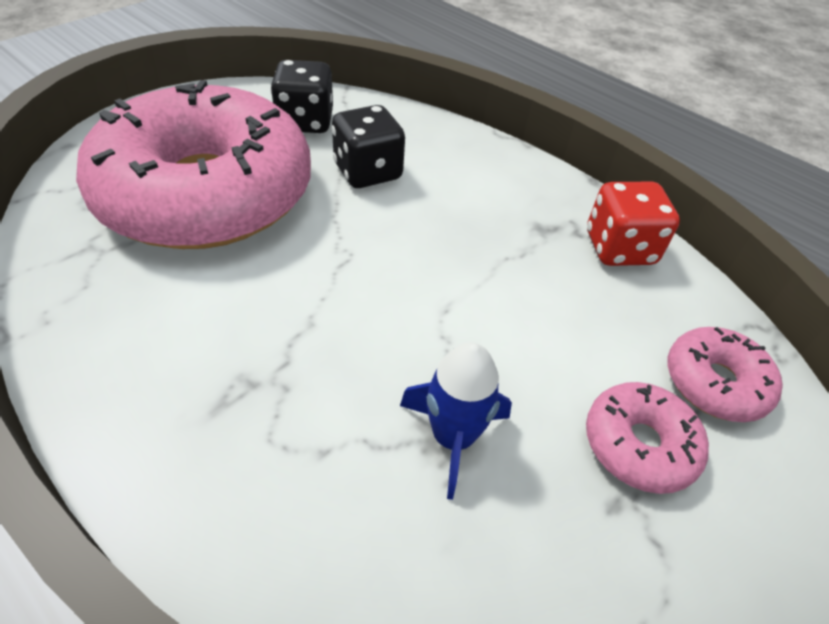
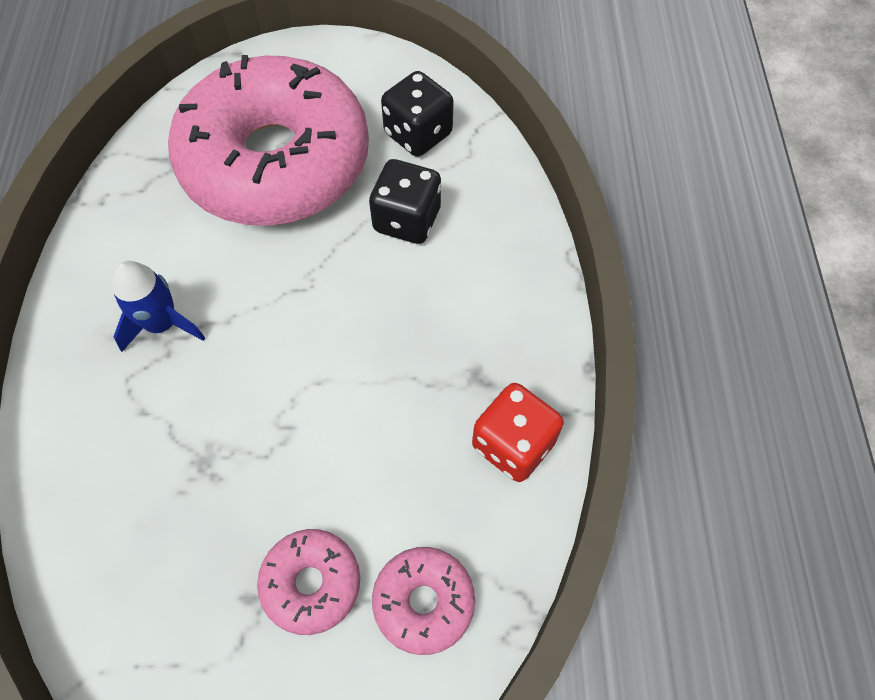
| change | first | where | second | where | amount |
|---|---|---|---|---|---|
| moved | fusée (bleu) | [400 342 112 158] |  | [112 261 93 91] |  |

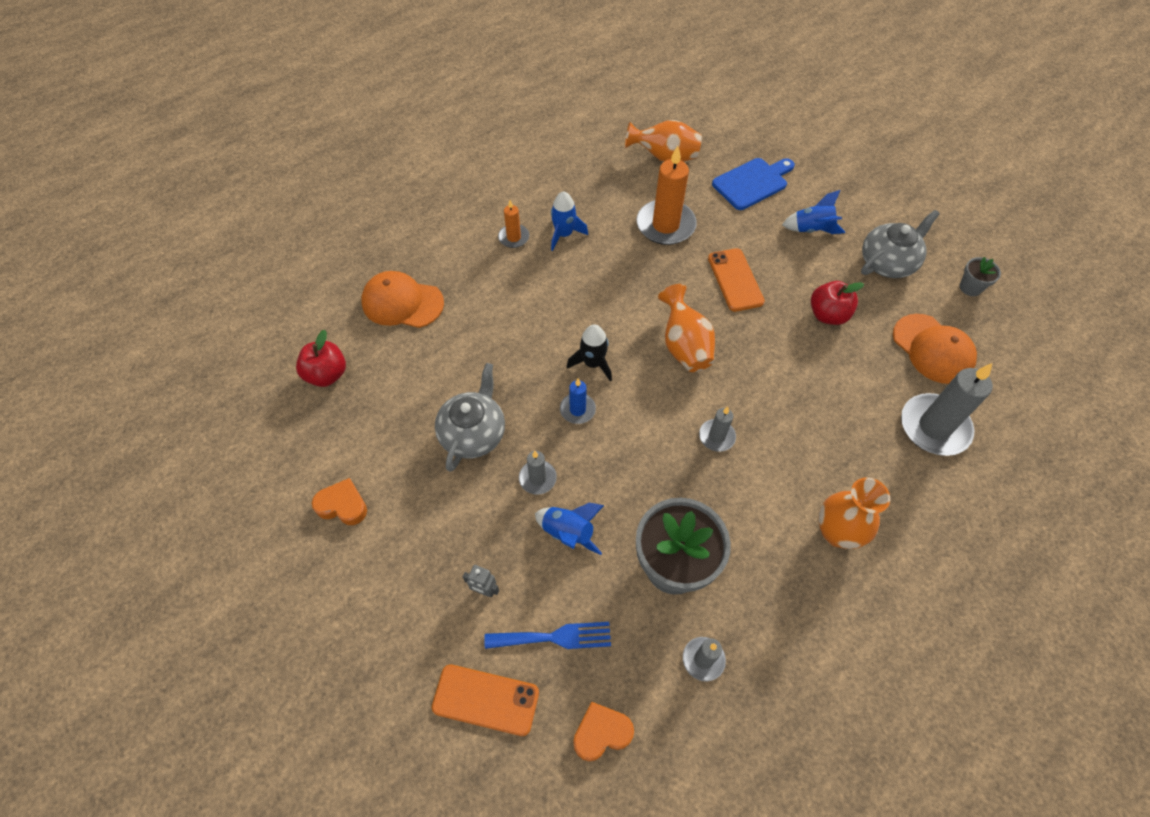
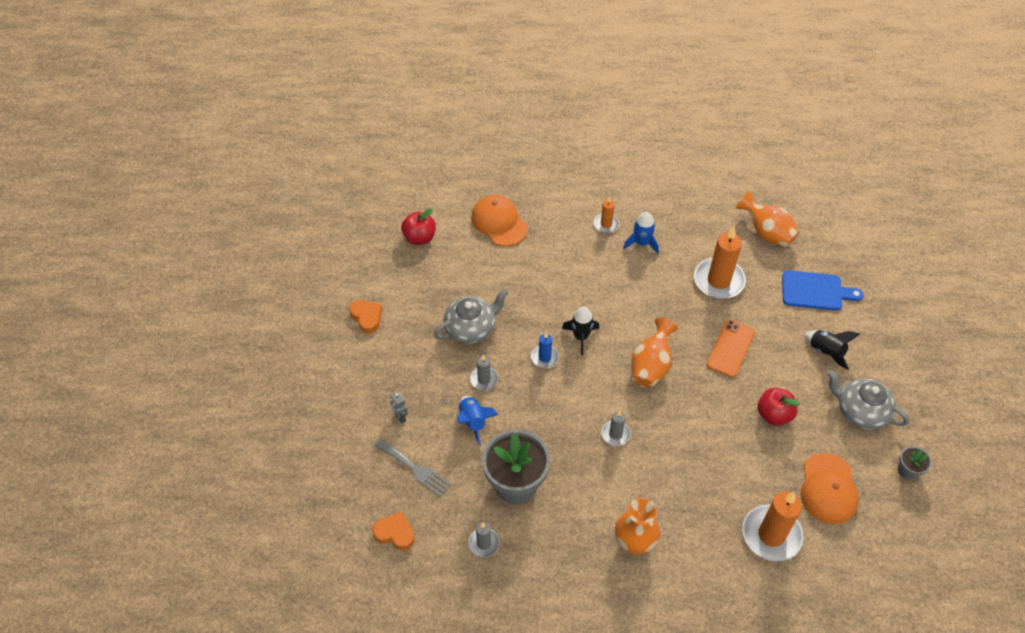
| change | first | where | second | where | amount |
|---|---|---|---|---|---|
| recoloured | fusée (bleu) | [782 190 63 44] | fusée (noir) | [805 330 55 40] |  |
| turned | théière (gris) | [861 210 79 68] |  | [827 370 82 60] | 150 degrees counterclockwise |
| recoloured | bougie (gris) | [901 363 92 93] | bougie (orange) | [742 492 61 70] |  |
| recoloured | fourchette (bleu) | [484 622 127 27] | fourchette (gris) | [374 438 77 59] |  |
| removed | téléphone (orange) | [432 664 107 72] |  |  |  |

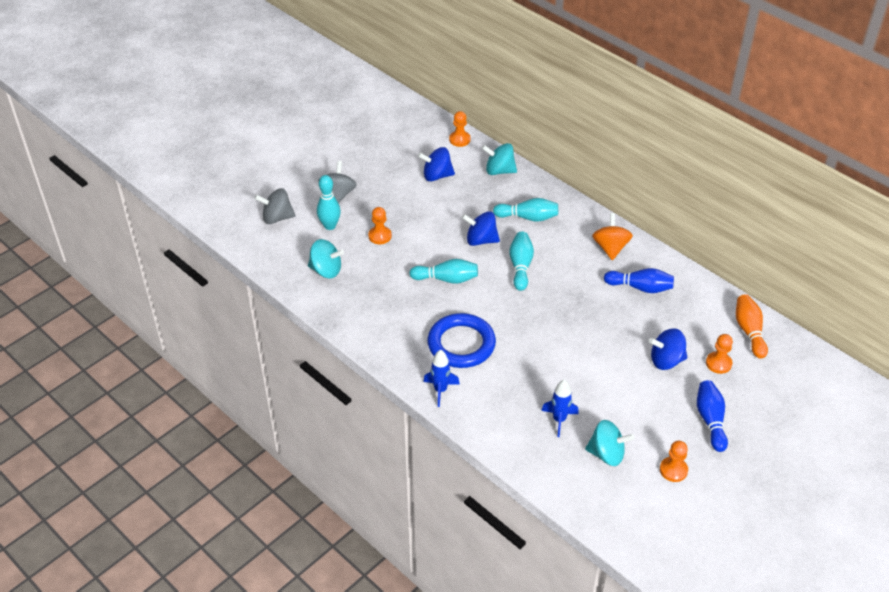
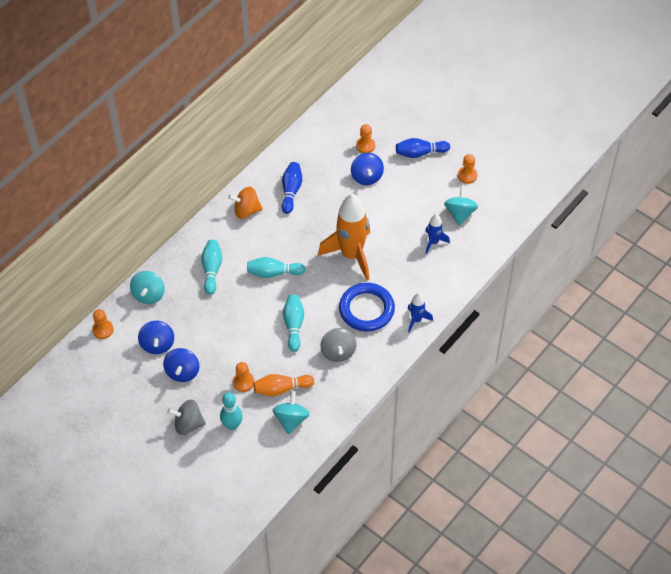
| change | first | where | second | where | amount |
|---|---|---|---|---|---|
| moved | toupie (gris) | [254 188 42 36] |  | [321 328 35 34] |  |
| moved | toupie (bleu) | [462 211 38 35] |  | [163 348 36 34] |  |
| moved | quille (orange) | [736 294 32 65] |  | [253 374 61 22] |  |
| added |  |  | fusée (orange) | [318 194 52 87] |  |

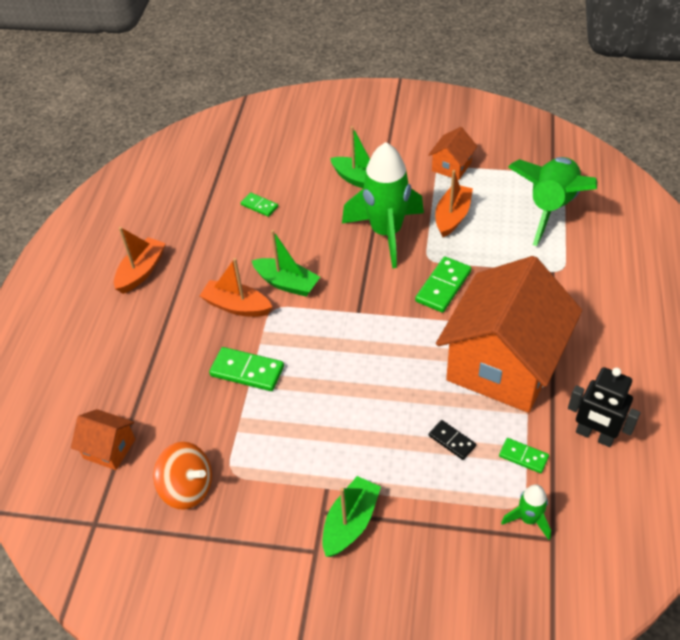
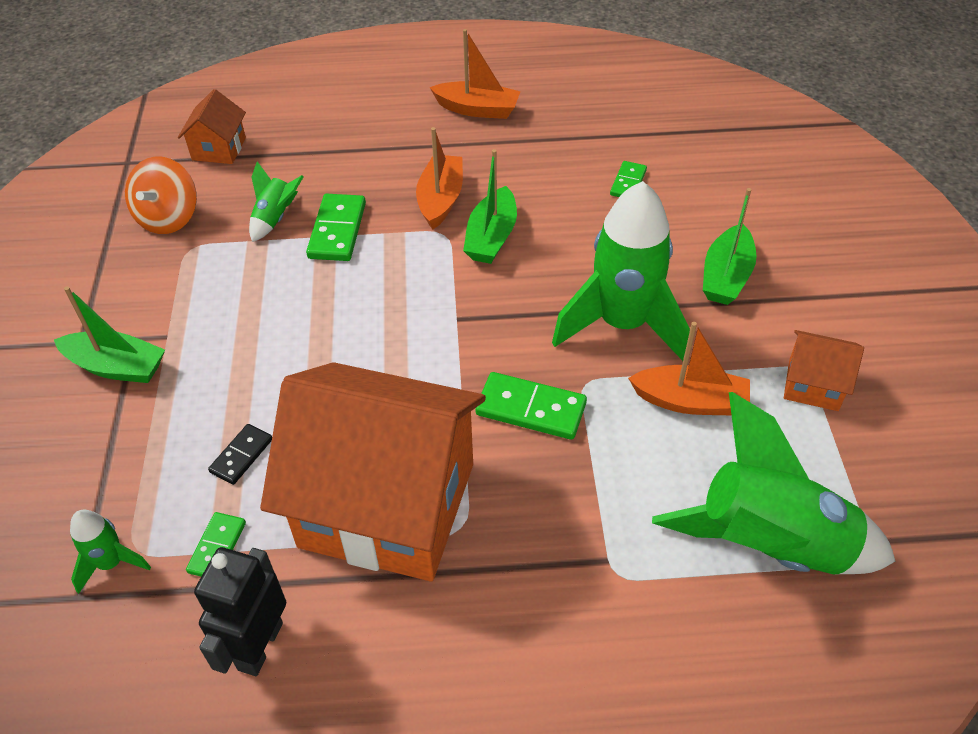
| change | first | where | second | where | amount |
|---|---|---|---|---|---|
| added |  |  | fusée (vert) | [249 161 55 81] |  |

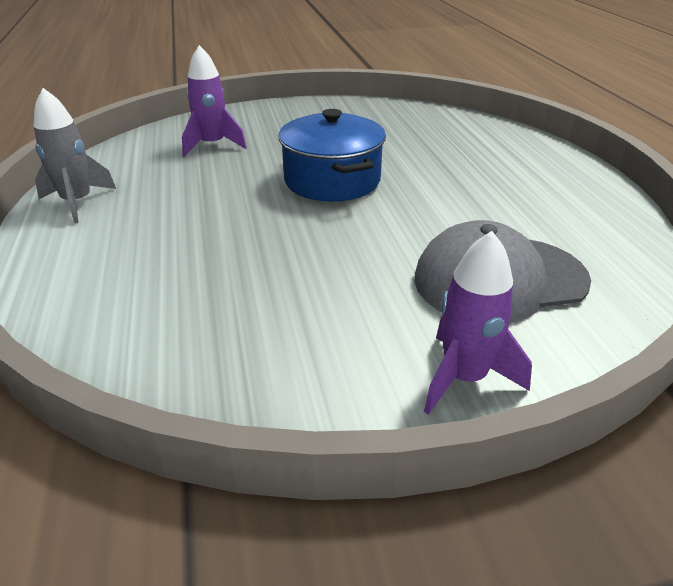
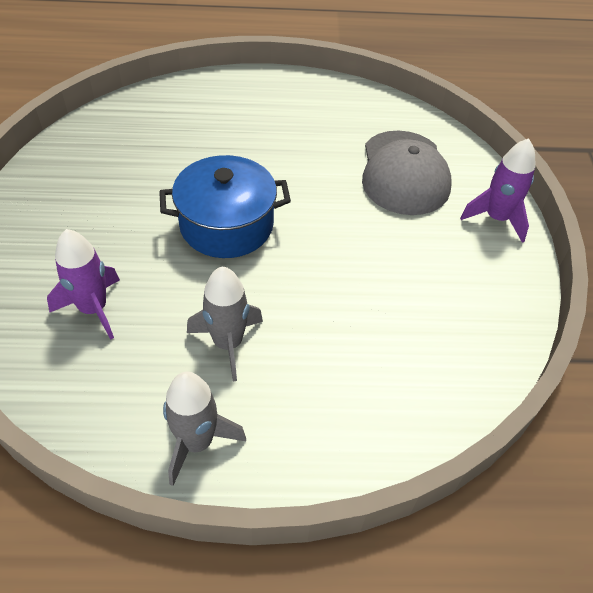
| change | first | where | second | where | amount |
|---|---|---|---|---|---|
| added |  |  | fusée (gris) | [187 267 76 115] |  |

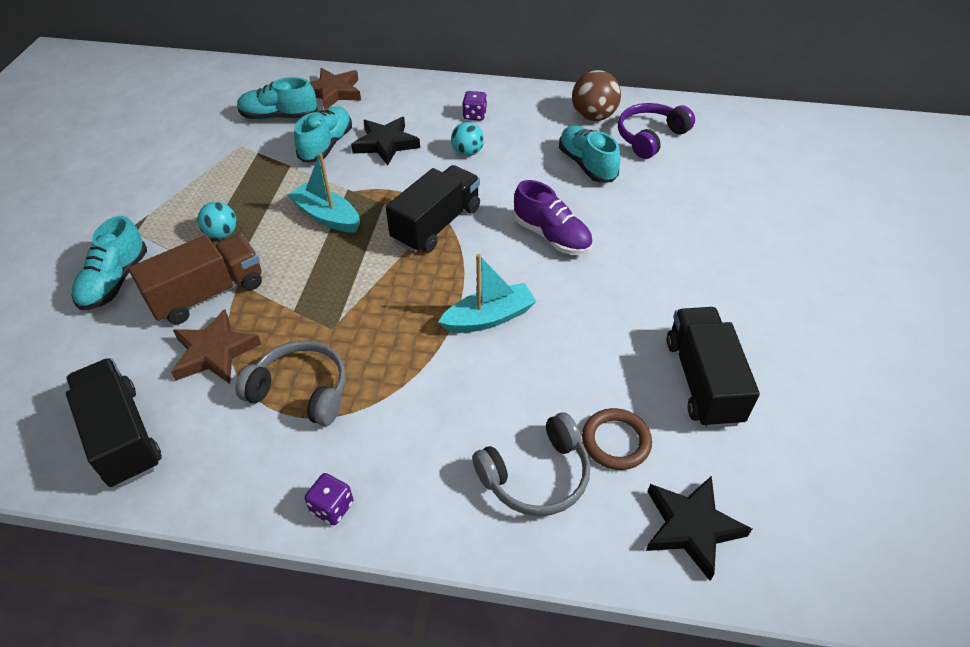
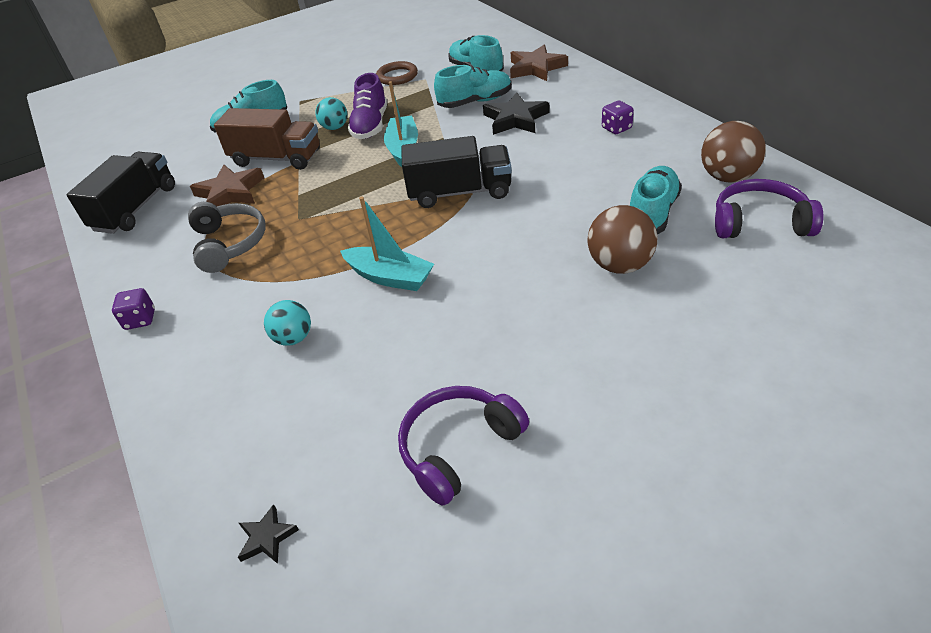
| change | first | where | second | where | amount |
|---|---|---|---|---|---|
| moved | balle (turquoise) | [451 122 33 34] |  | [264 300 47 46] |  |
| moved | chaussure (violet) | [514 180 78 75] |  | [348 73 39 66] |  |
| replaced | camion (noir) | [667 307 93 121] | casque audio (violet) | [398 386 131 119] |  |
| moved | anneau (marron) | [582 408 70 62] |  | [376 61 42 24] |  |
| removed | casque audio (gris) | [473 412 117 104] |  |  |  |
| resized | étoile (noir) | [646 476 106 105] |  | [238 504 61 60] | x0.51 |
| added |  |  | balle (marron) | [587 205 71 69] |  |

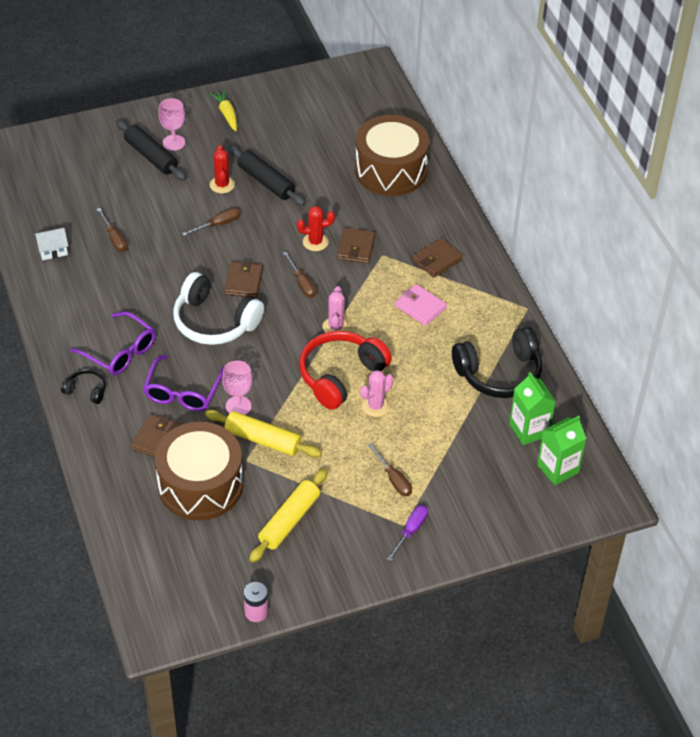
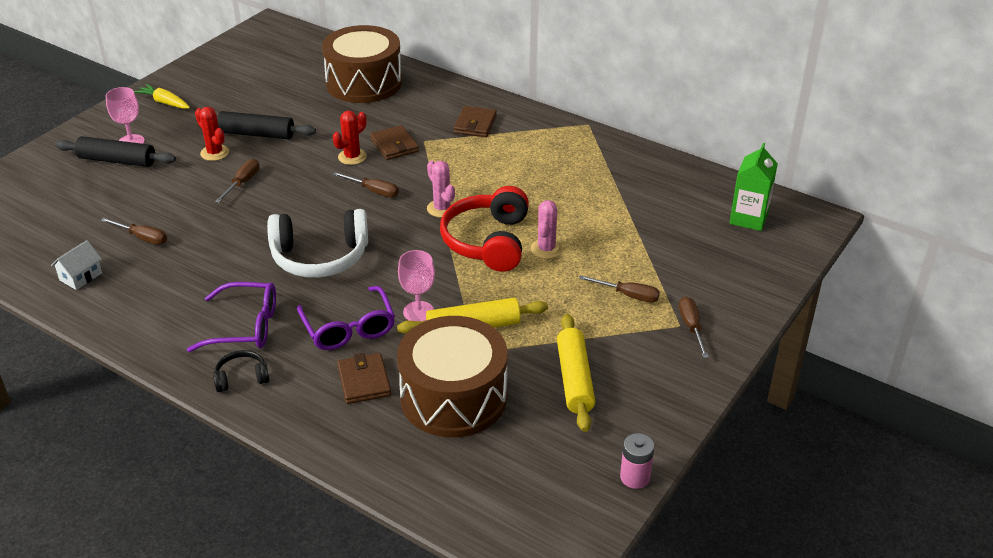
| change | first | where | second | where | amount |
|---|---|---|---|---|---|
| removed | portefeuille (marron) | [224 261 39 37] |  |  |  |
| removed | portefeuille (rose) | [395 284 52 42] |  |  |  |
| removed | casque audio (noir) | [452 327 90 71] |  |  |  |
| removed | brique de lait (vert) | [509 372 47 73] |  |  |  |
| recoloured | tournevis (violet) | [387 505 41 56] | tournevis (marron) | [679 296 30 62] |  |

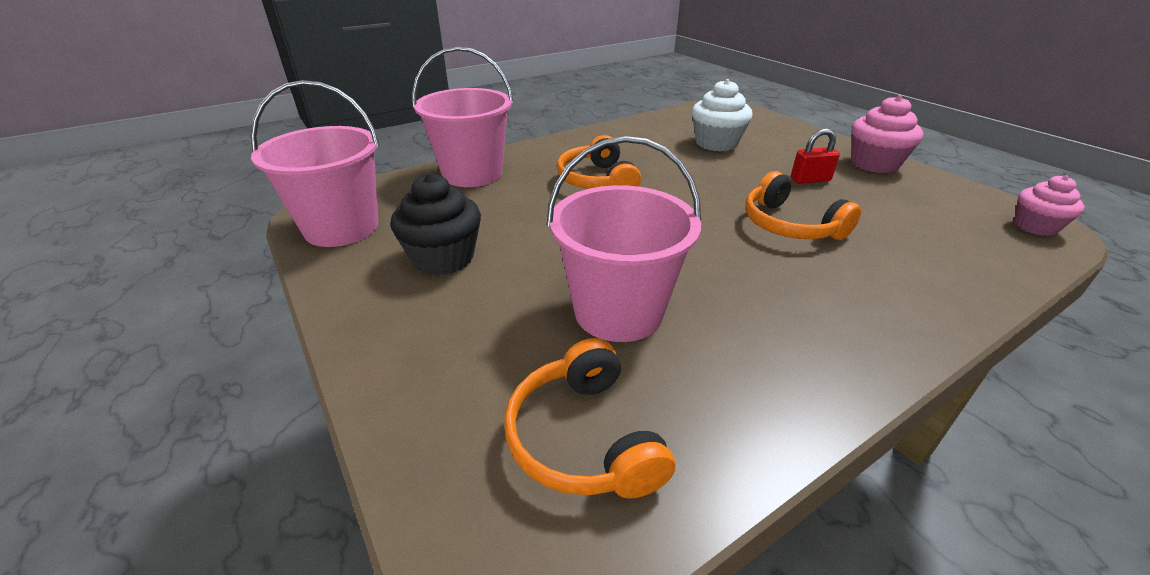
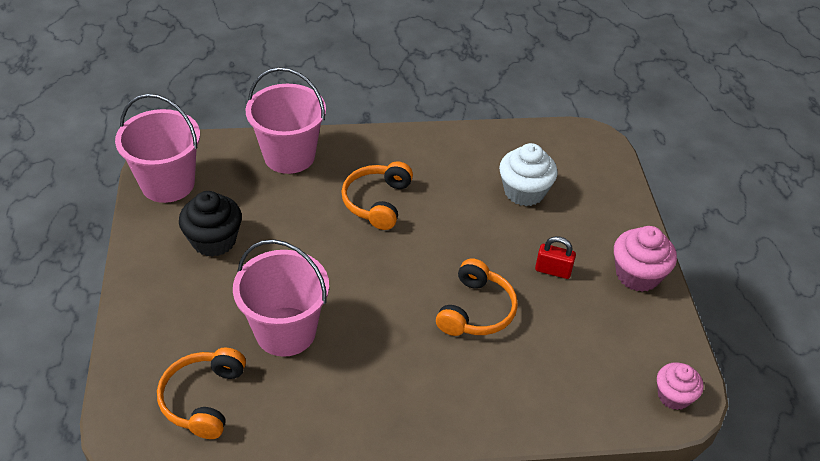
| change | first | where | second | where | amount |
|---|---|---|---|---|---|
| turned | casque audio (orange) | [745 171 116 69] |  | [436 259 82 77] | 150 degrees counterclockwise |

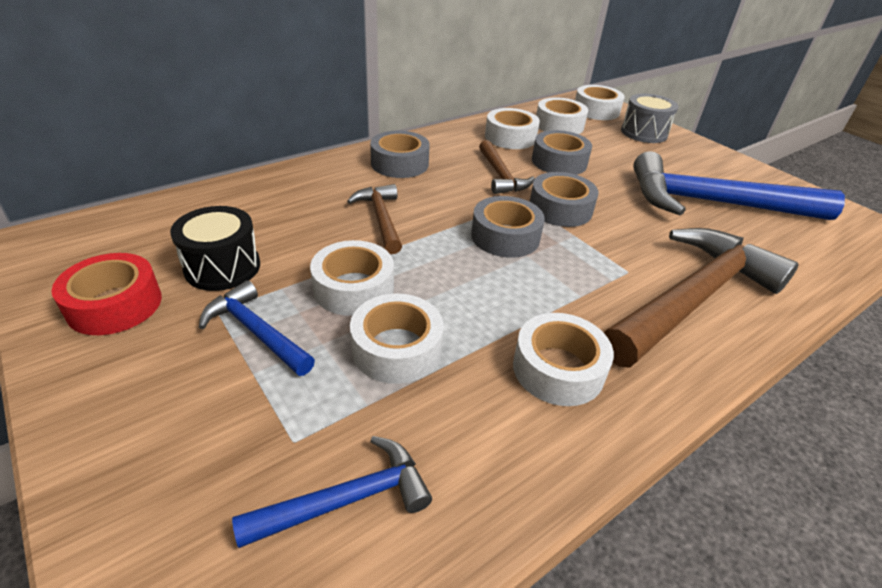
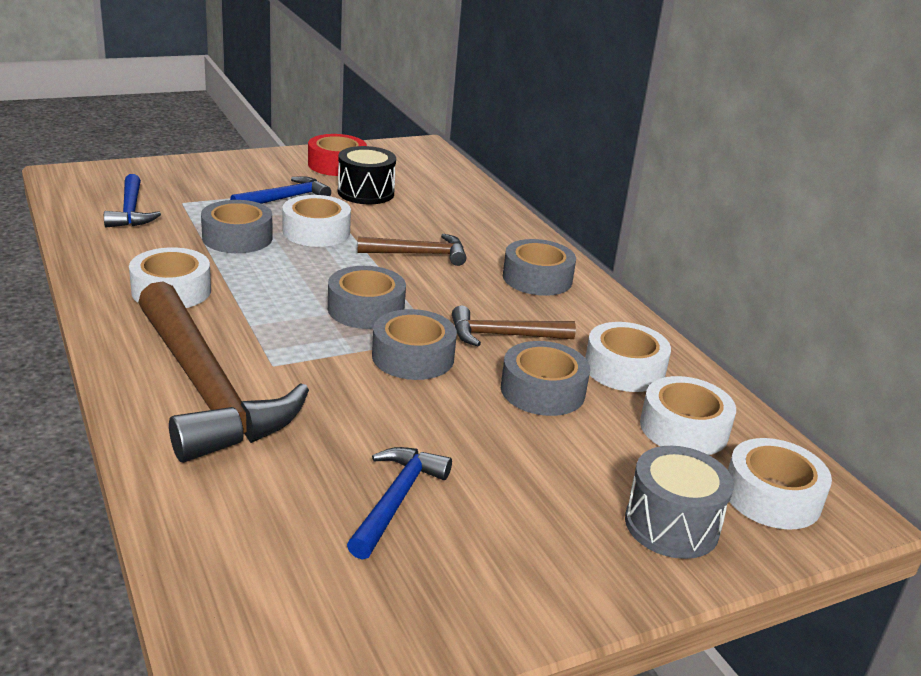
| change | first | where | second | where | amount |
|---|---|---|---|---|---|
| resized | marteau (bleu) | [633 151 212 69] |  | [347 447 105 113] | x0.50 |
| recoloured | ruban adhésif (blanc) | [350 293 94 91] | ruban adhésif (gris) | [201 200 72 53] |  |

